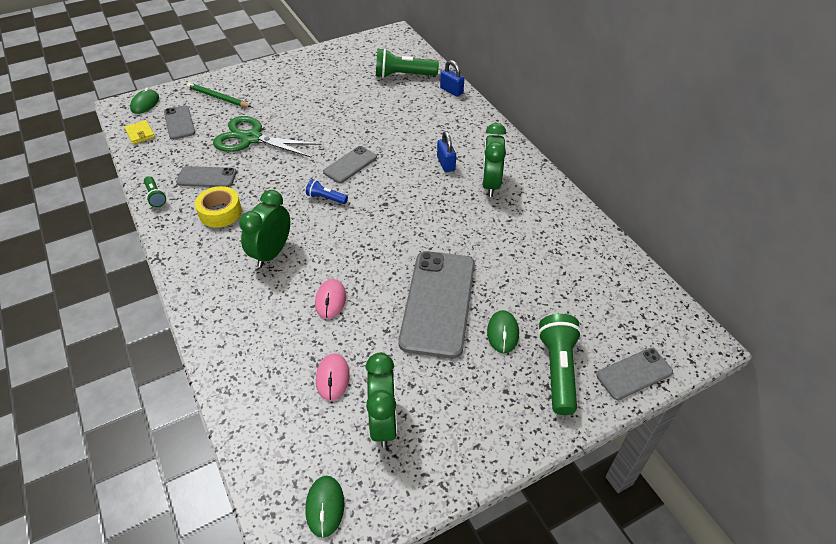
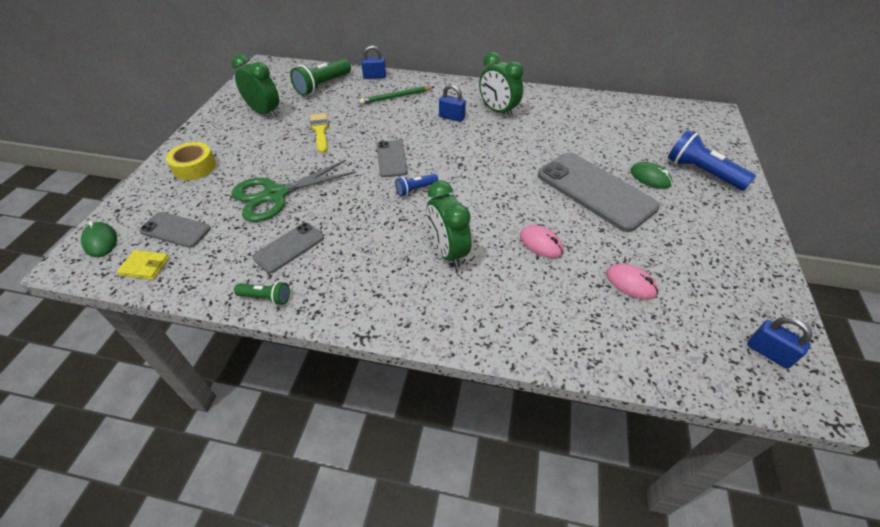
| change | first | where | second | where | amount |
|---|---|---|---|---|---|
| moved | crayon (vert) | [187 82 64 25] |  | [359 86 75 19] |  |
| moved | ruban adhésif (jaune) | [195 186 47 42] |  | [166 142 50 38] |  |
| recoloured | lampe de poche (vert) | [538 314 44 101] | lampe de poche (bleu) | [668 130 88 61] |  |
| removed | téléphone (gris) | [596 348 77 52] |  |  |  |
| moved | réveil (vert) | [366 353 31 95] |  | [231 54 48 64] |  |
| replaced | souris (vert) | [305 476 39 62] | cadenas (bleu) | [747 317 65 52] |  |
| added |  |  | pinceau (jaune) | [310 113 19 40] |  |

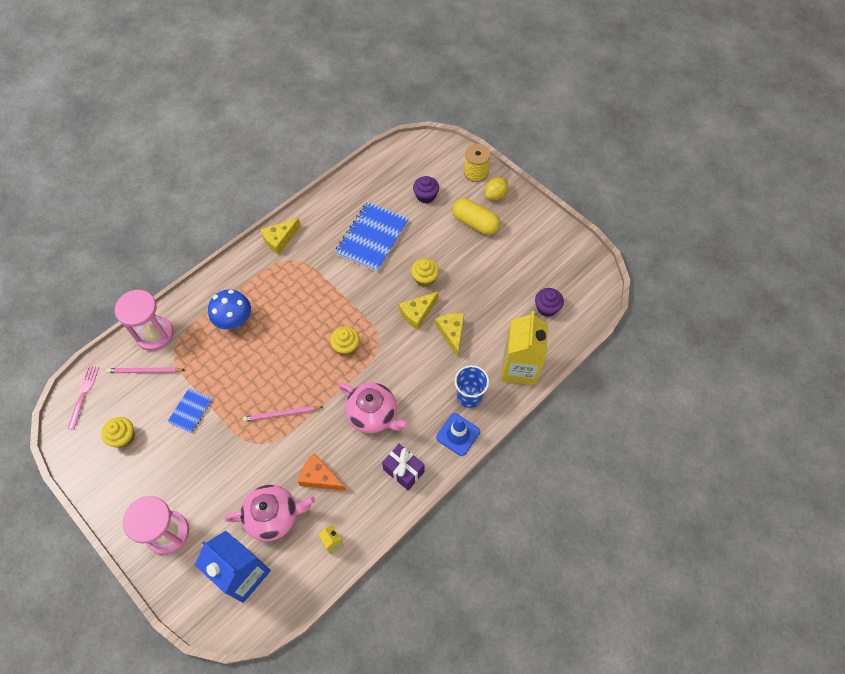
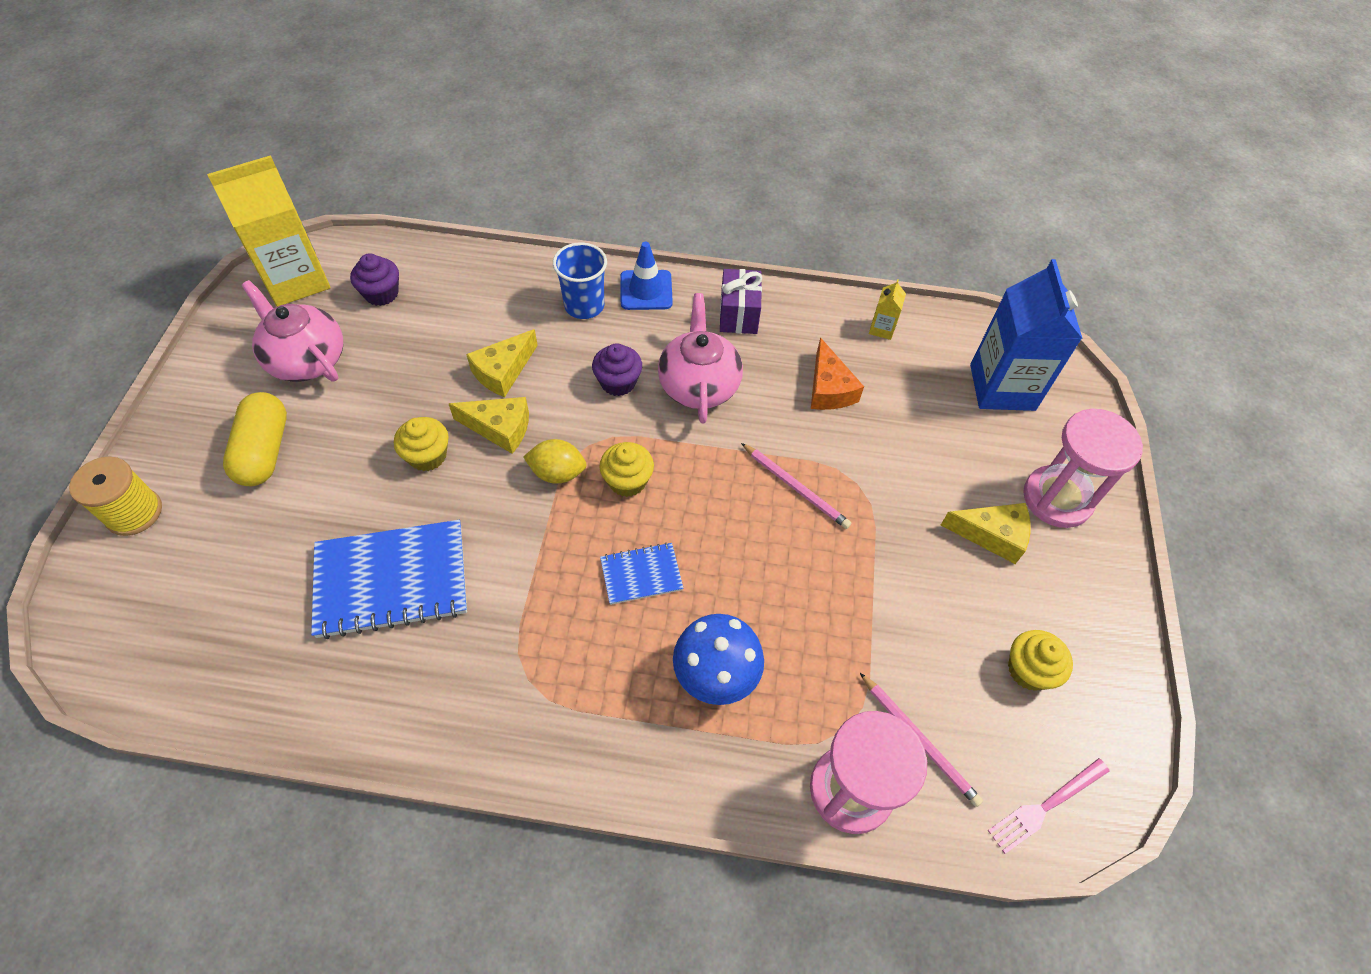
| change | first | where | second | where | amount |
|---|---|---|---|---|---|
| moved | muffin (violet) | [413 176 26 28] |  | [592 343 50 53] |  |
| moved | citron (jaune) | [485 177 23 24] |  | [523 439 64 45] |  |
| moved | fromage (jaune) | [260 218 41 37] |  | [941 503 90 61] |  |
| moved | brique de lait (jaune) | [501 311 47 74] |  | [207 155 124 152] |  |
| moved | carnet (bleu) | [167 388 46 45] |  | [600 542 83 63] |  |
| moved | théière (rose) | [225 485 90 56] |  | [242 280 101 102] |  |

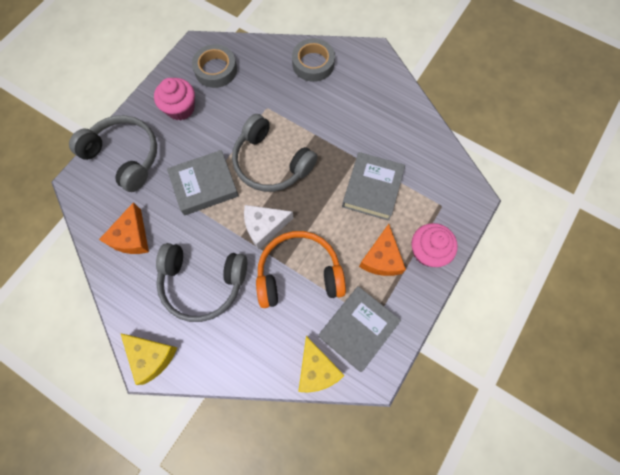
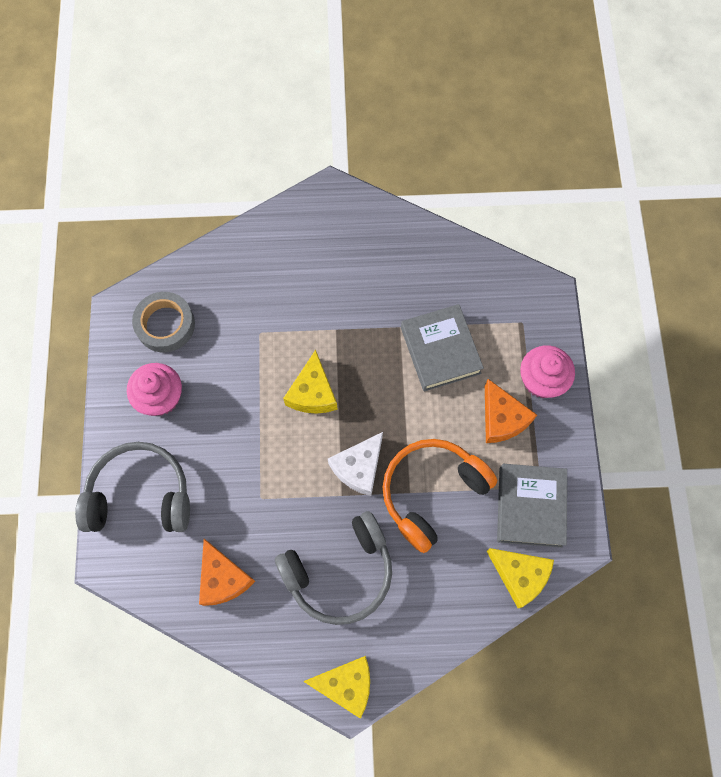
| change | first | where | second | where | amount |
|---|---|---|---|---|---|
| removed | ruban adhésif (gris) | [292 38 43 44] |  |  |  |
| replaced | casque audio (gris) | [232 114 86 78] | fromage (jaune) | [283 350 55 64] |  |
| removed | livre (gris) | [167 150 72 65] |  |  |  |

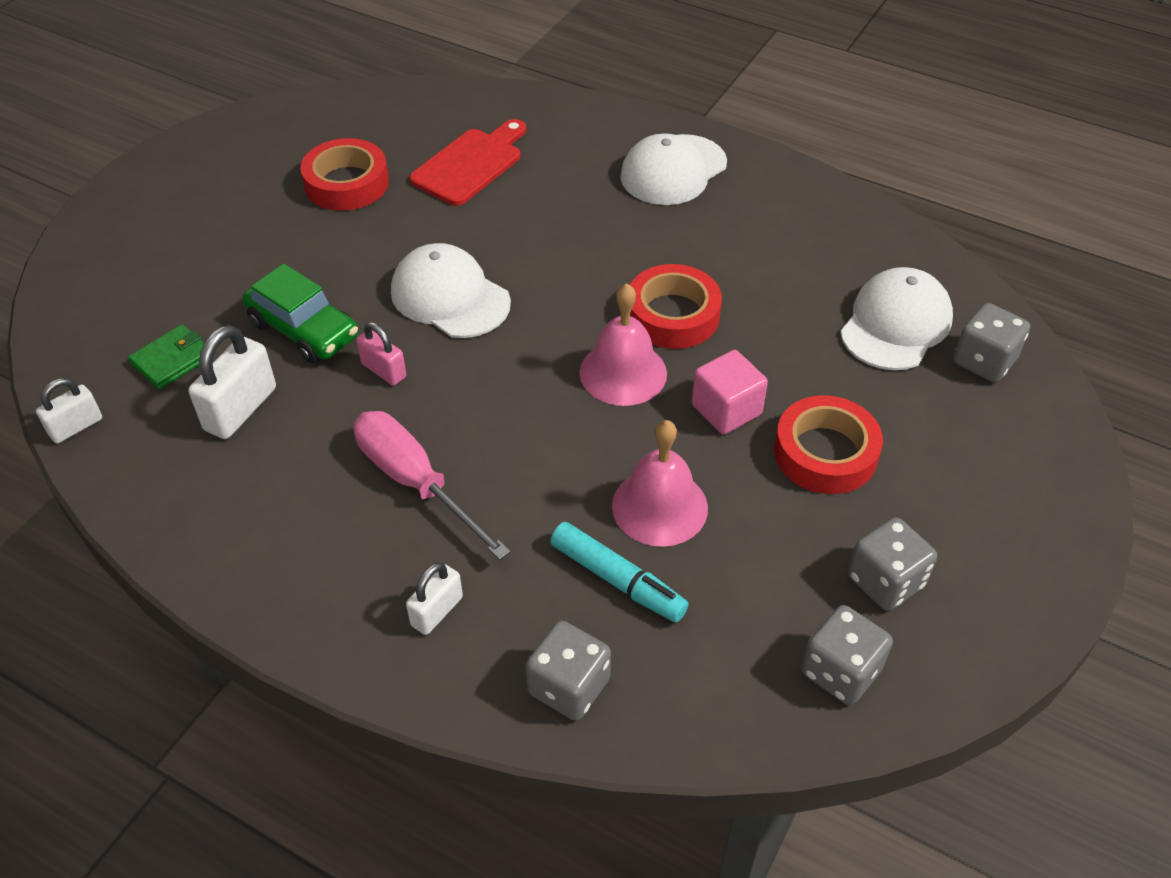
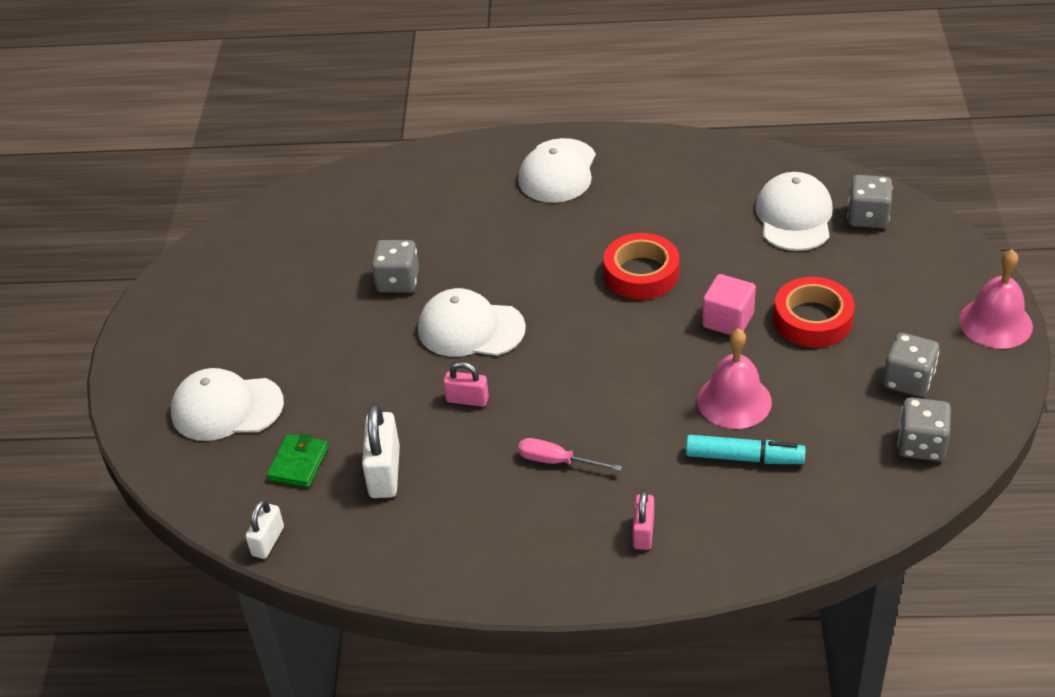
| change | first | where | second | where | amount |
|---|---|---|---|---|---|
| removed | planche à découper (rouge) | [409 119 117 87] |  |  |  |
| removed | ruban adhésif (rouge) | [300 138 89 73] |  |  |  |
| removed | voiture (vert) | [243 264 115 99] |  |  |  |
| moved | cloche (rose) | [579 283 88 123] |  | [959 250 74 99] |  |
| resized | tournevis (rose) | [353 411 158 149] |  | [518 438 104 33] | x0.59 |
| recoloured | cadenas (blanc) | [406 562 57 73] | cadenas (rose) | [632 490 22 60] |  |
| moved | dé (gris) | [526 621 85 100] |  | [371 240 48 53] |  |
| added |  |  | casquette (blanc) | [171 368 113 73] |  |

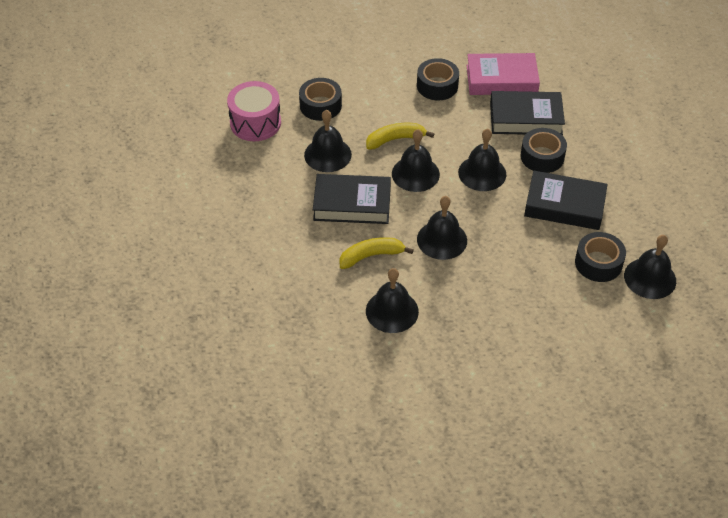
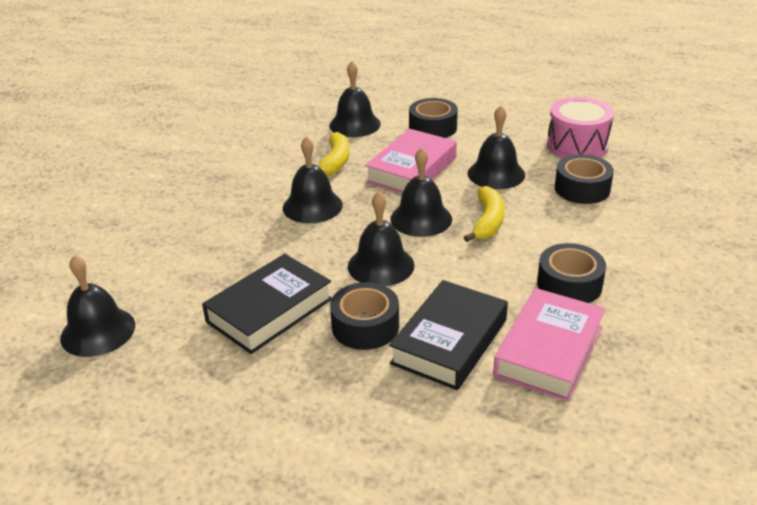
| change | first | where | second | where | amount |
|---|---|---|---|---|---|
| recoloured | livre (noir) | [313 174 78 50] | livre (rose) | [365 129 92 64] |  |
| moved | ruban adhésif (noir) | [575 232 51 50] |  | [409 98 49 40] |  |
| moved | cloche (noir) | [366 268 53 65] |  | [329 61 52 76] |  |

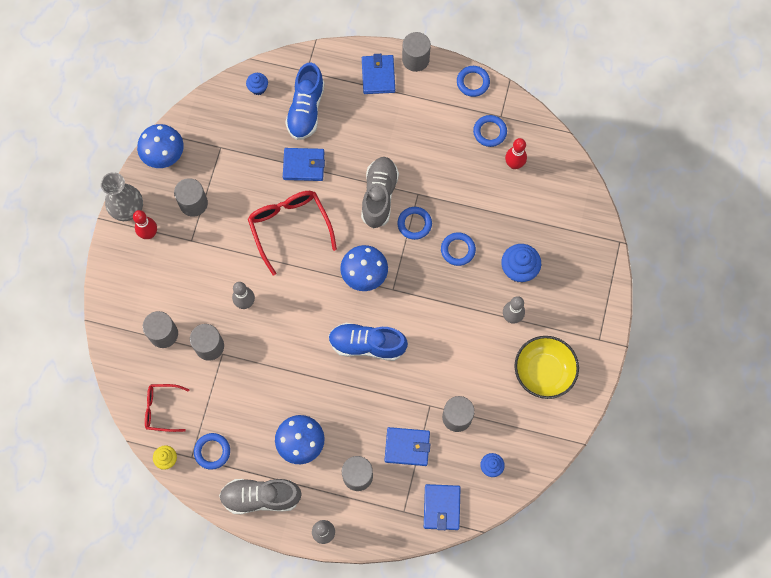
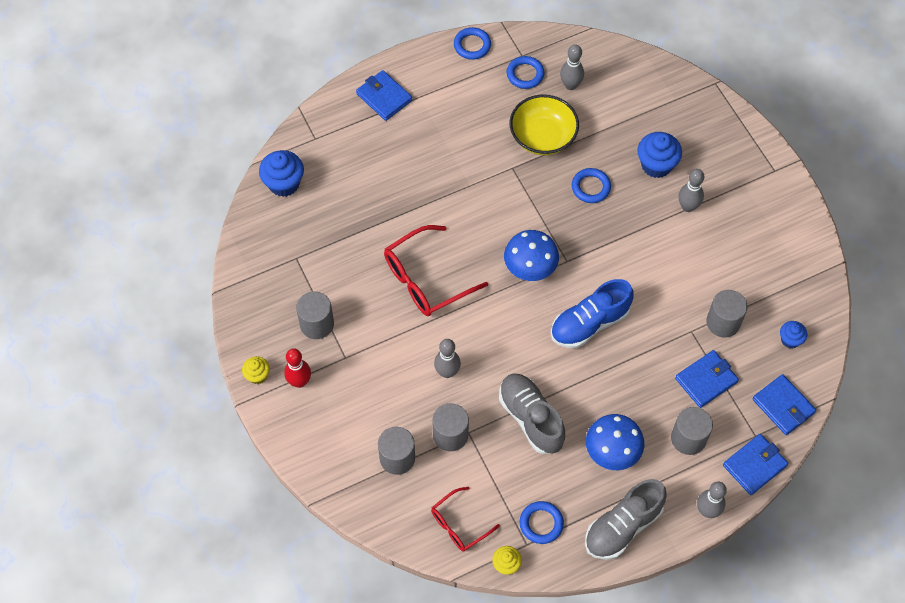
| change | first | where | second | where | amount |
|---|---|---|---|---|---|
| removed | cylindre (gris) | [402 32 29 40] |  |  |  |
| removed | chaussure (bleu) | [285 63 40 77] |  |  |  |
| resized | muffin (bleu) | [246 73 22 22] |  | [259 150 45 47] | x1.72 |
| removed | champignon (bleu) | [137 124 47 44] |  |  |  |
| recoloured | quille (rouge) | [505 138 22 31] | quille (gris) | [560 44 24 46] |  |
| moved | portefeuille (bleu) | [283 148 42 33] |  | [723 434 65 61] |  |
| moved | chaussure (gris) | [361 157 38 71] |  | [499 373 66 81] |  |
| replaced | vase (gris) | [101 172 42 49] | muffin (jaune) | [242 356 28 28] |  |
| turned | lunettes (rouge) | [248 191 89 84] |  | [384 225 104 91] | 60 degrees counterclockwise |
| removed | anneau (bleu) | [397 207 35 33] |  |  |  |
| moved | bol (jaune) | [514 336 65 63] |  | [510 95 69 60] |  |

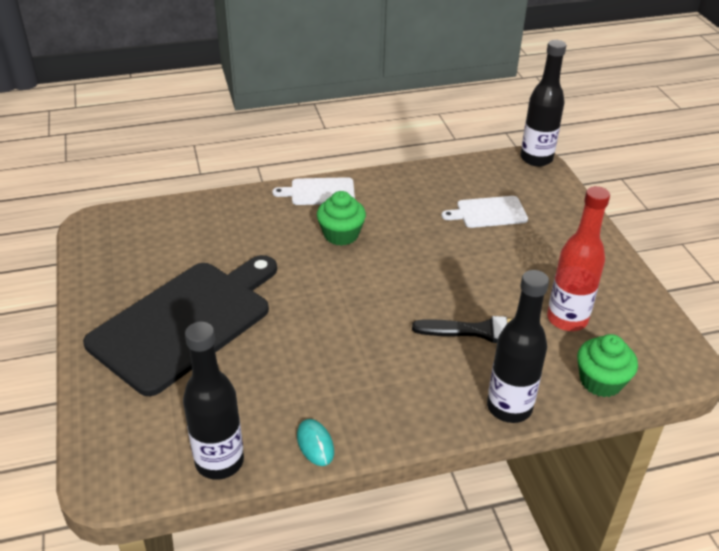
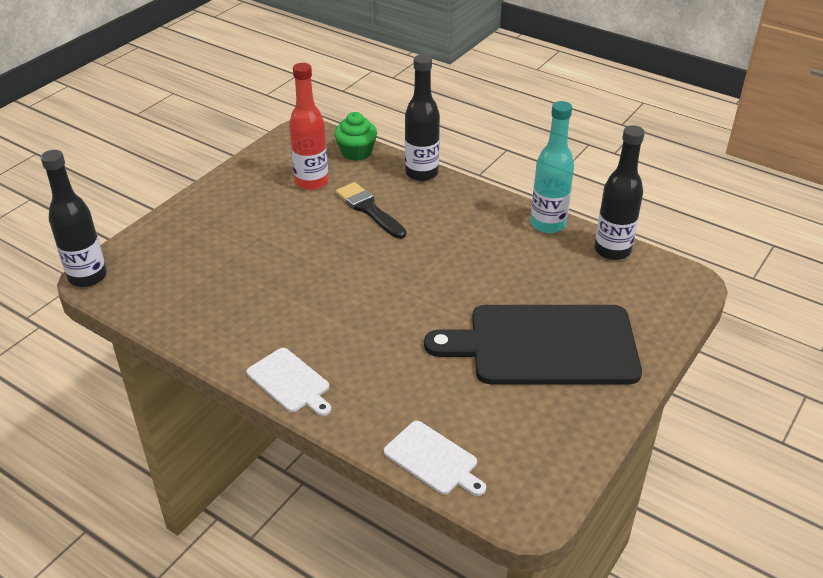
| change | first | where | second | where | amount |
|---|---|---|---|---|---|
| removed | muffin (vert) | [317 191 49 55] |  |  |  |
| moved | planche à découper (blanc) | [442 196 86 32] |  | [384 421 102 75] |  |
| replaced | souris (turquoise) | [297 419 37 47] | bouteille (turquoise) | [531 101 43 132] |  |

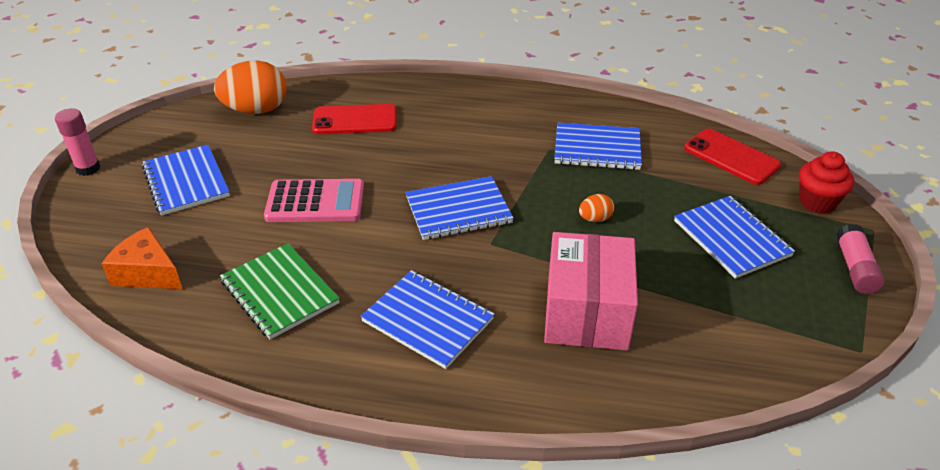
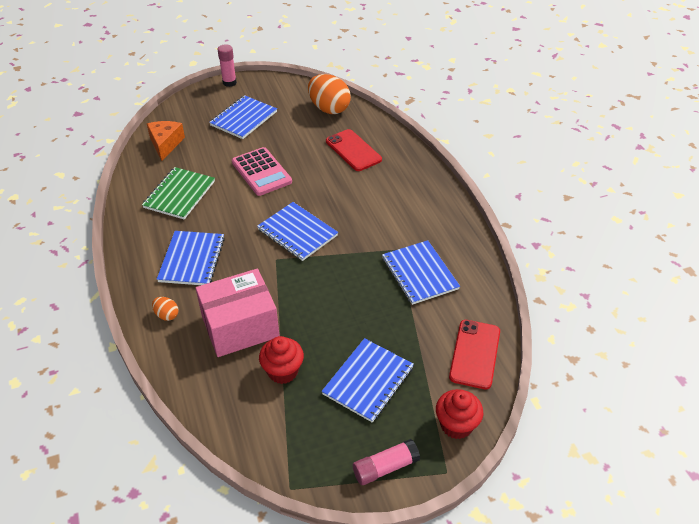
| change | first | where | second | where | amount |
|---|---|---|---|---|---|
| moved | œuf (orange) | [579 194 35 28] |  | [152 297 26 24] |  |
| added |  |  | muffin (rouge) | [259 336 45 48] |  |

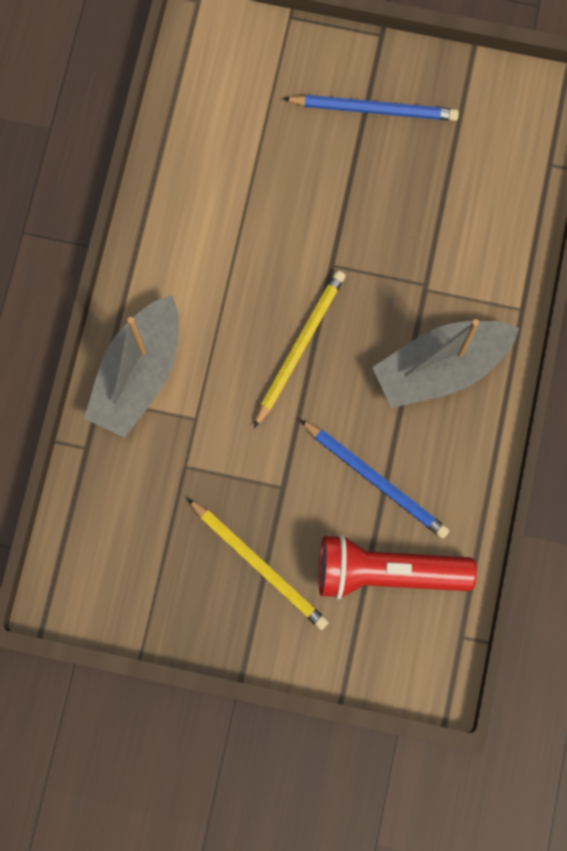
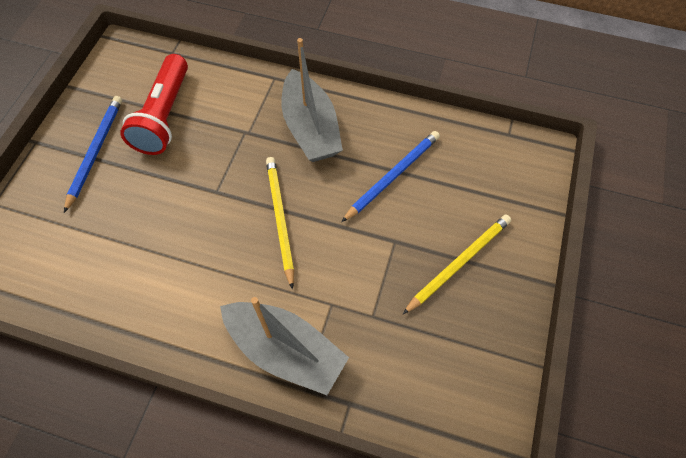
| change | first | where | second | where | amount |
|---|---|---|---|---|---|
| turned | crayon (jaune) | [254 270 92 158] |  | [266 157 28 133] | 45 degrees clockwise |
| moved | lampe de poche (rouge) | [319 534 158 66] |  | [120 54 68 101] |  |

